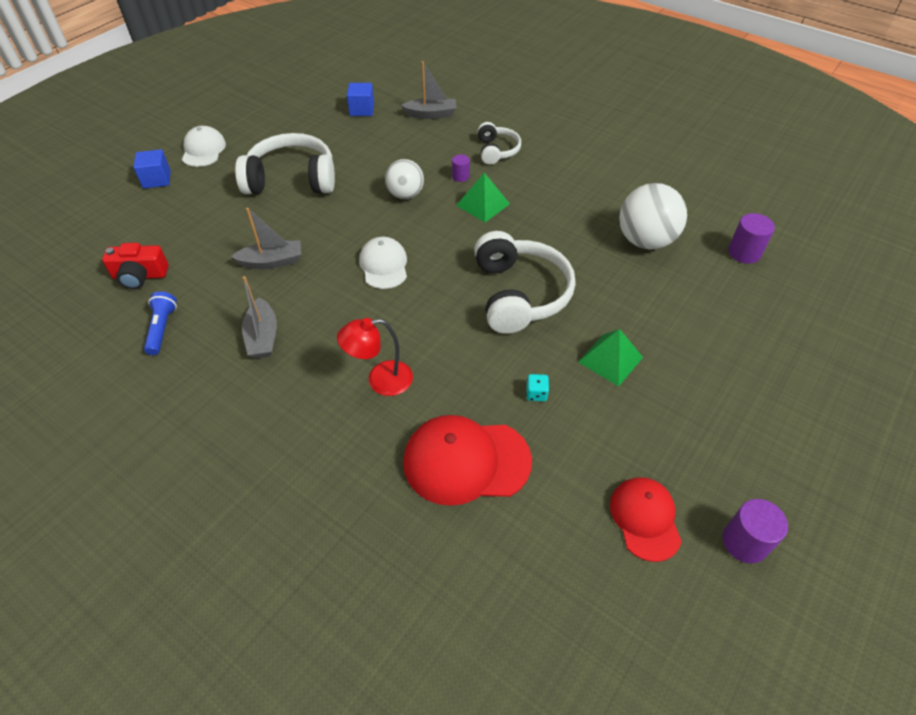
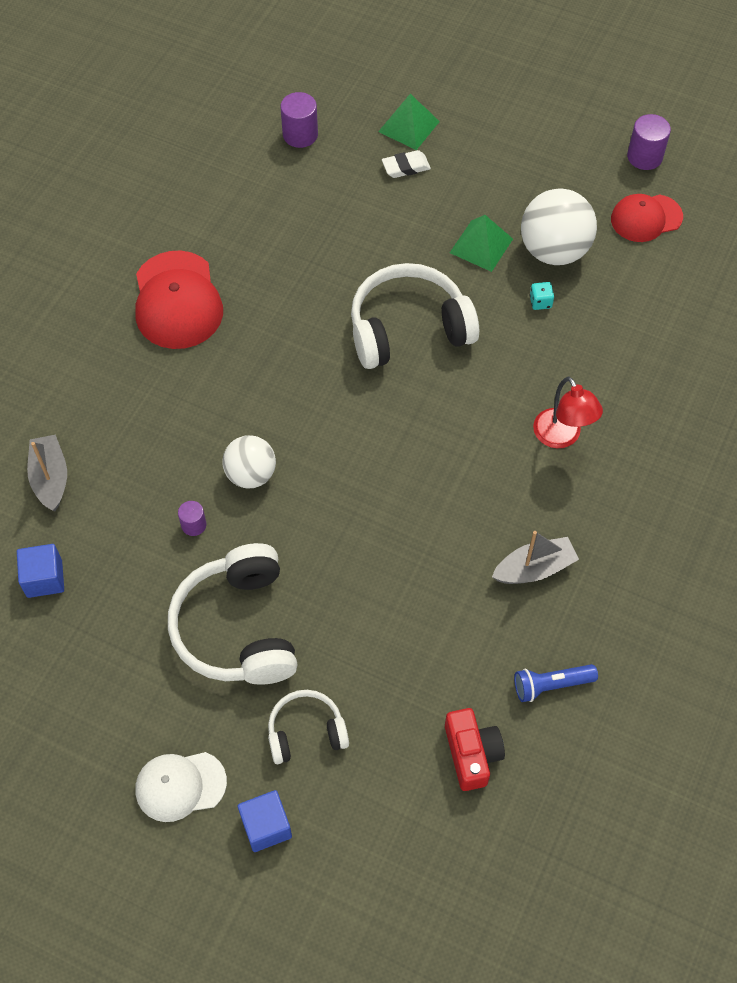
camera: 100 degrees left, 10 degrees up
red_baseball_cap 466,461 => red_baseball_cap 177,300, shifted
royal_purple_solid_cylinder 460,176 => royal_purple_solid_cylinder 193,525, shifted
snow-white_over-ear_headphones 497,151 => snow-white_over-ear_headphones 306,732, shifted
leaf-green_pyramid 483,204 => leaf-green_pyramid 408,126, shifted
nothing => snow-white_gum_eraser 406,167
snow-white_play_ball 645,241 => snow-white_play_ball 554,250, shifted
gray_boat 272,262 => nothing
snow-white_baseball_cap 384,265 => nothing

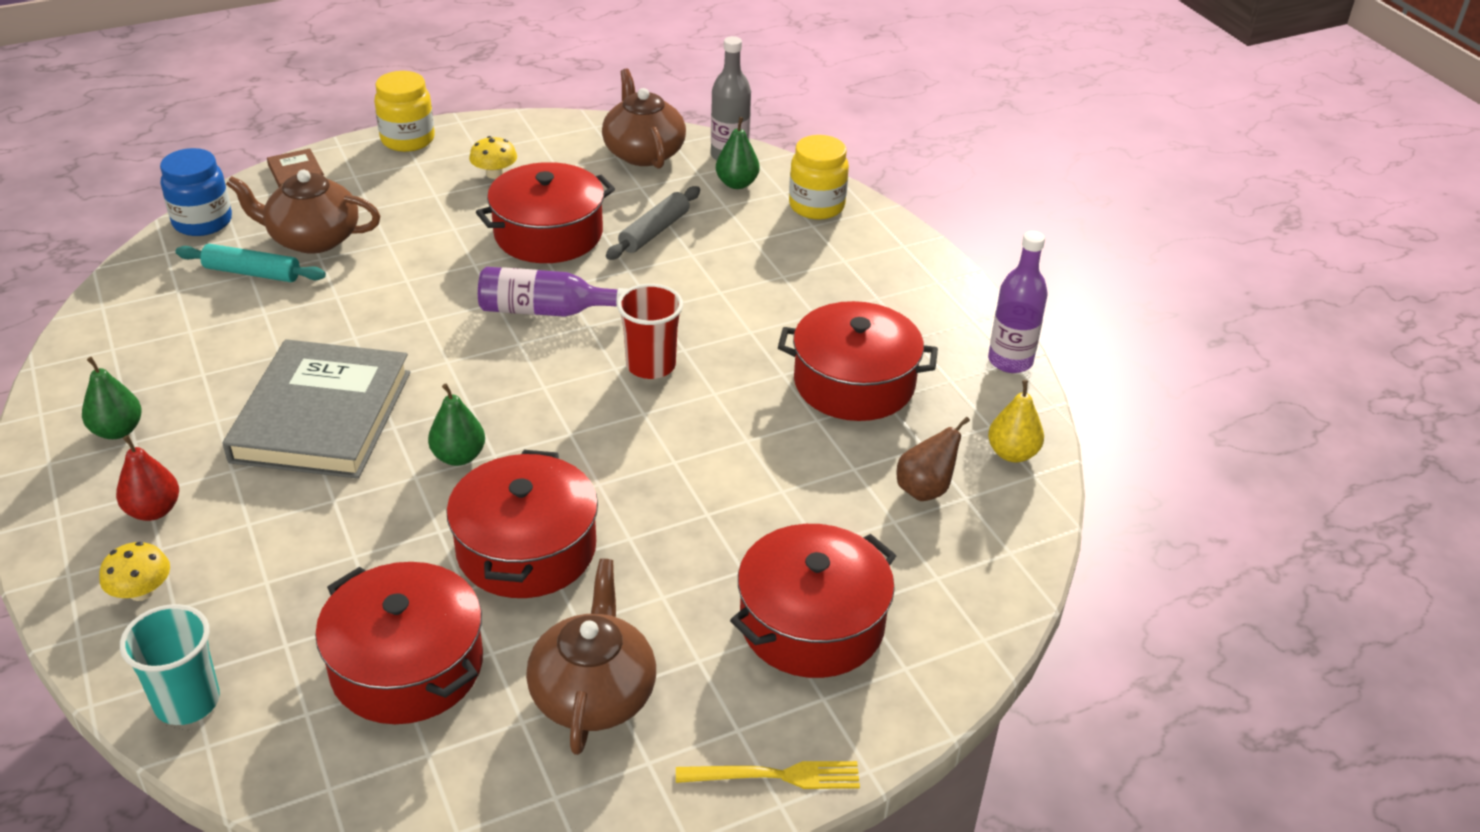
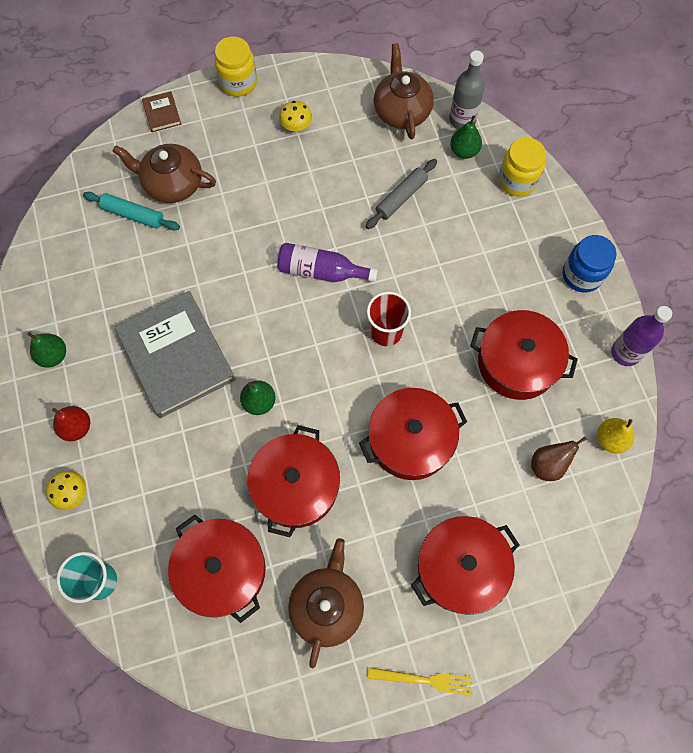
camera: 10 degrees right, 30 degrees up
gray_book 322,416 => gray_book 176,356, 45 degrees counterclockwise
red_cooking_pot 548,234 => red_cooking_pot 410,440, shifted
blue_preserve_jar 202,222 => blue_preserve_jar 582,275, shifted

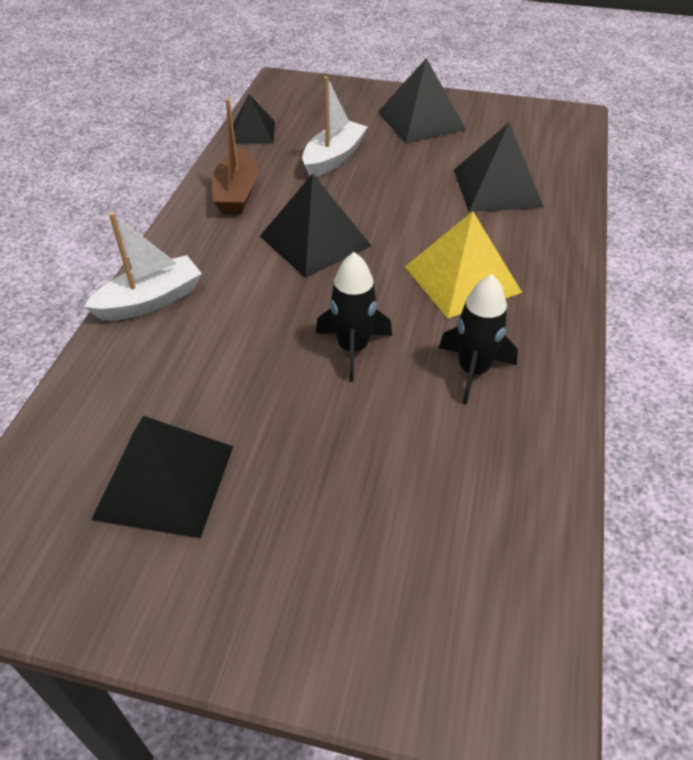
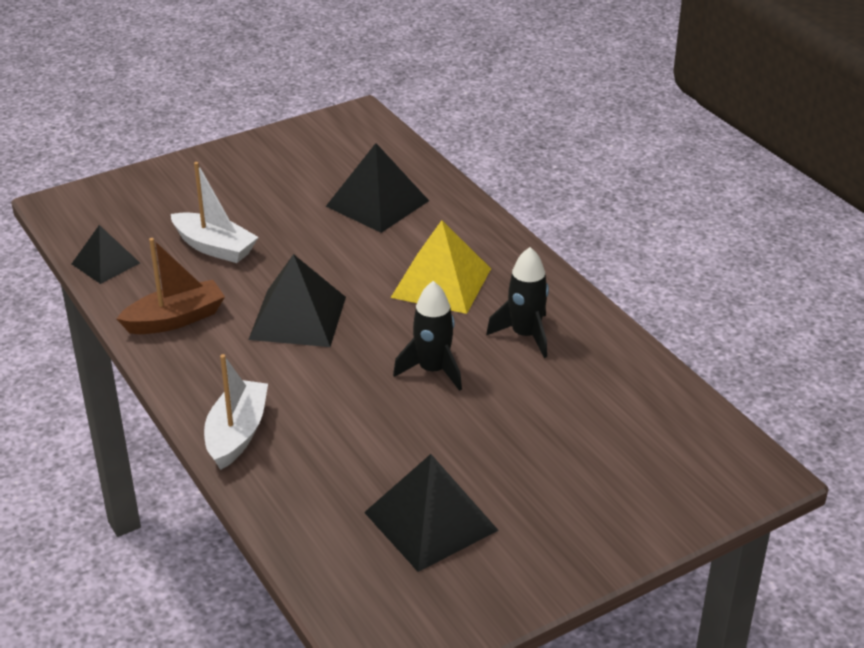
camera: 45 degrees left, 10 degrees down
russet_boat 237,193 => russet_boat 175,319, 75 degrees counterclockwise
snow-white_boat 333,158 => snow-white_boat 214,247, 135 degrees clockwise
ebony_pyramid 421,120 => nothing

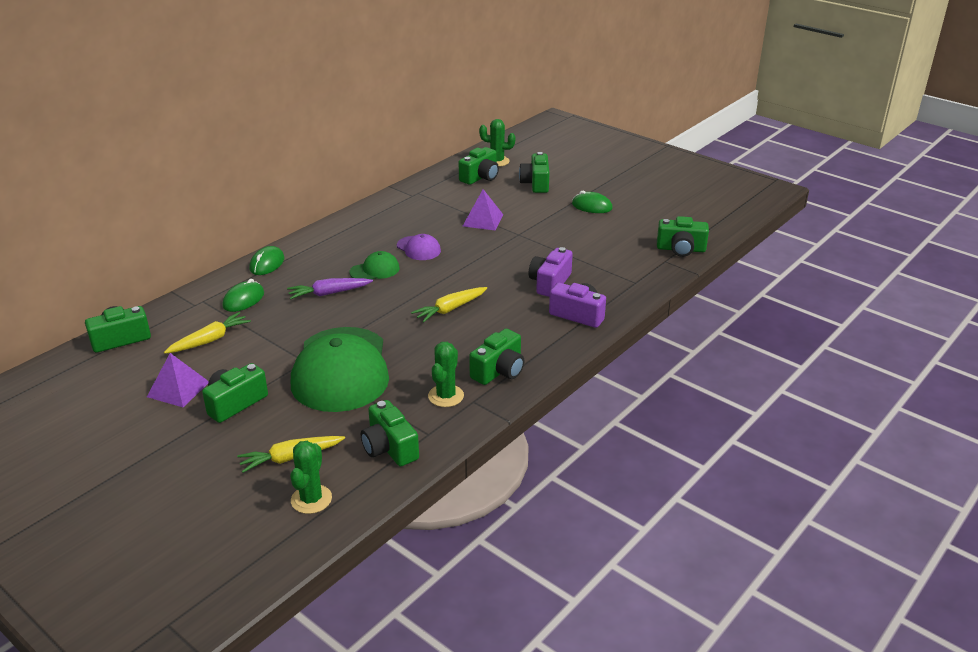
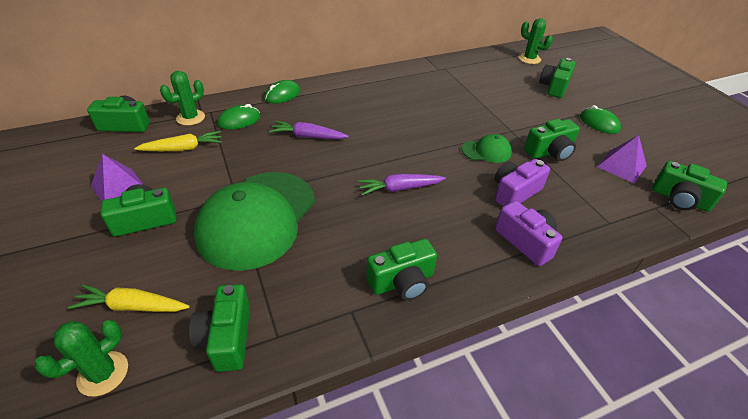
camera: 25 degrees right, 10 degrees up
leaf-green_prickly_plant 446,396 => leaf-green_prickly_plant 190,118, shifted
yellow_carrot 450,309 => royal_purple_carrot 399,188
leaf-green_baseball_cap 375,270 => leaf-green_baseball_cap 486,151, shifted
leaf-green_camera 480,177 => leaf-green_camera 550,152, shifted
royal_purple_pyramid 483,220 => royal_purple_pyramid 621,166, shifted
royal_purple_baseball_cap 418,248 => nothing

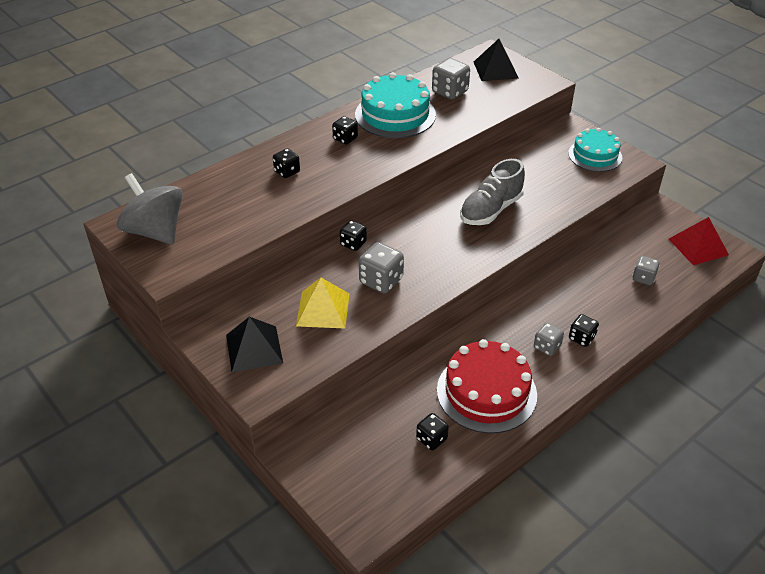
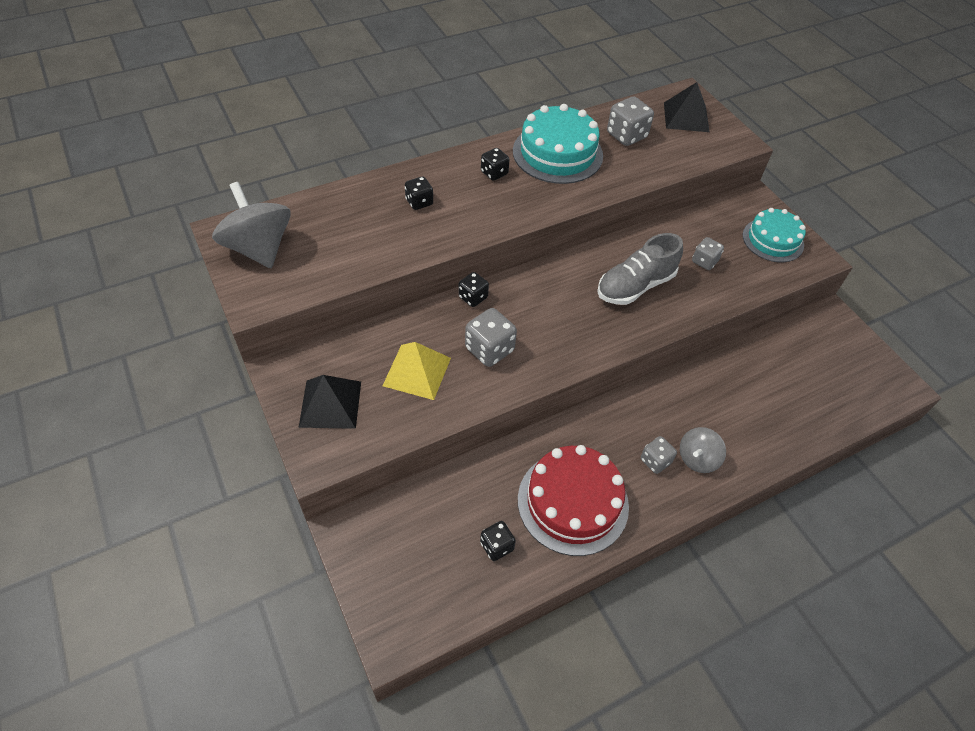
camera: 10 degrees right, 10 degrees up
ebony_dice 581,338 => gray_spinning_top 697,458
gray_dice 643,278 => gray_dice 704,261, shifted
red_pyramid 698,246 => nothing

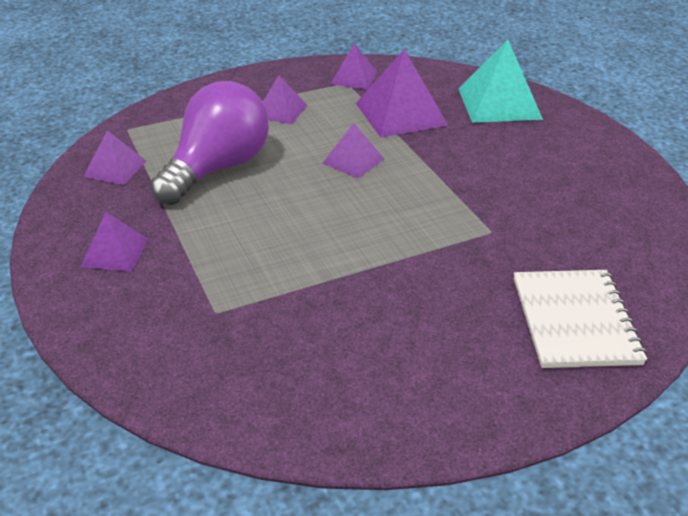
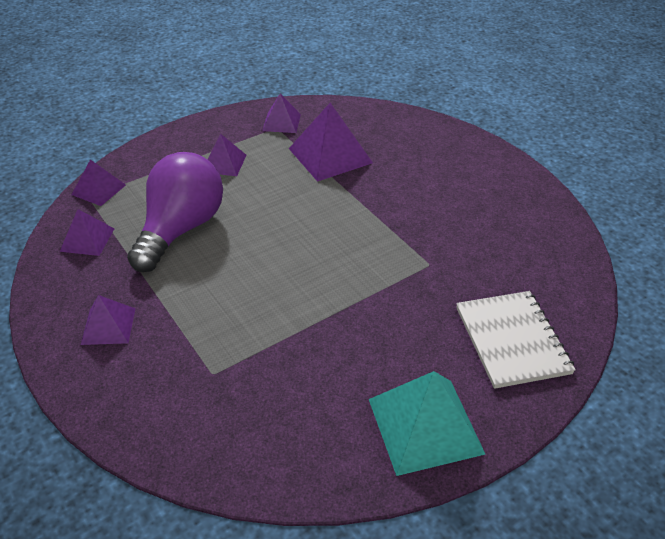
camera: 10 degrees left, 5 degrees up
royal_purple_pyramid 353,161 => royal_purple_pyramid 99,189, shifted
teal_pyramid 499,103 => teal_pyramid 425,425, shifted

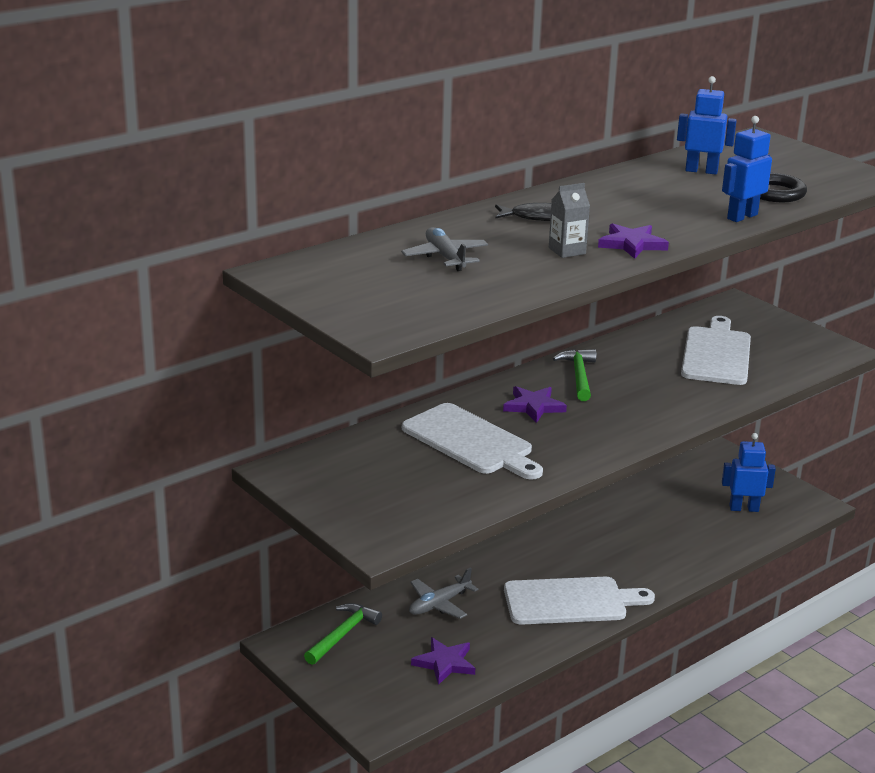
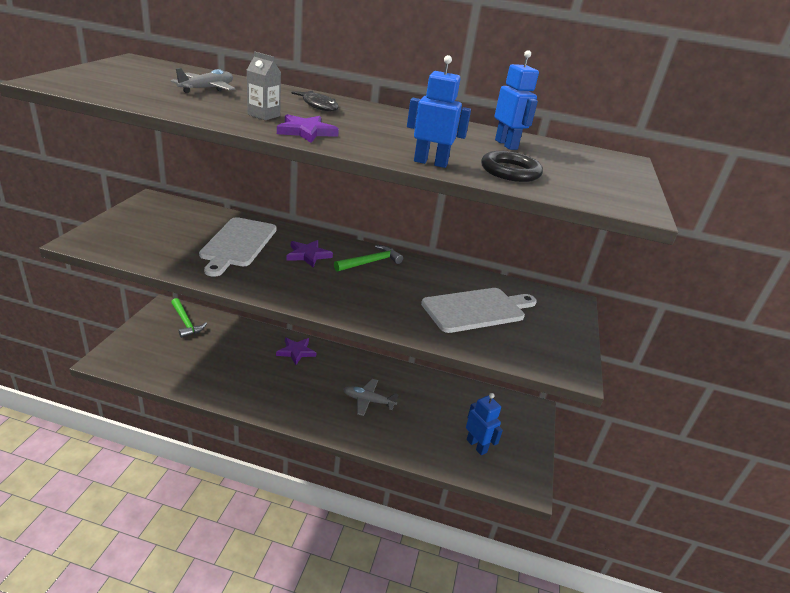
camera: 50 degrees right, 5 degrees up
leaf-green_claw_hammer 342,634 => leaf-green_claw_hammer 186,322, 60 degrees clockwise
royal_purple_star 444,663 => royal_purple_star 296,352, shifted
gray_plane 439,604 => gray_plane 368,401, shifted
snow-white_cutting_board 570,601 => nothing

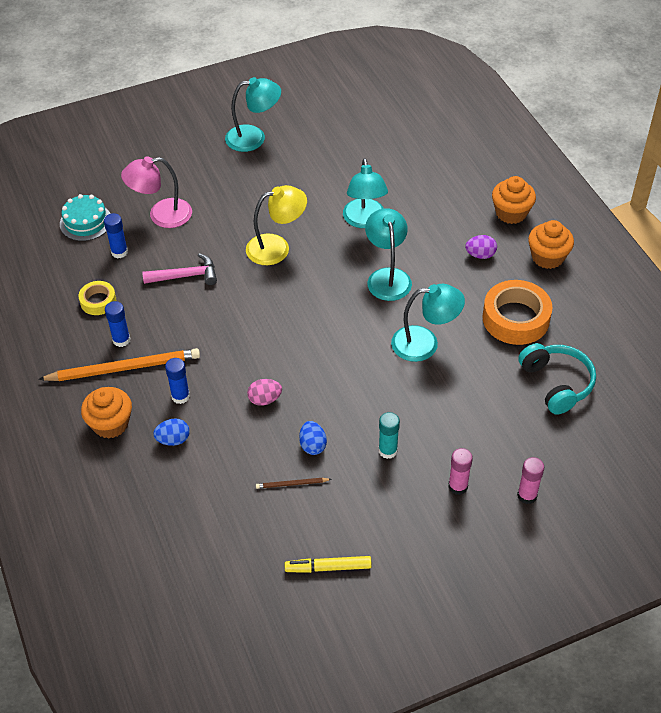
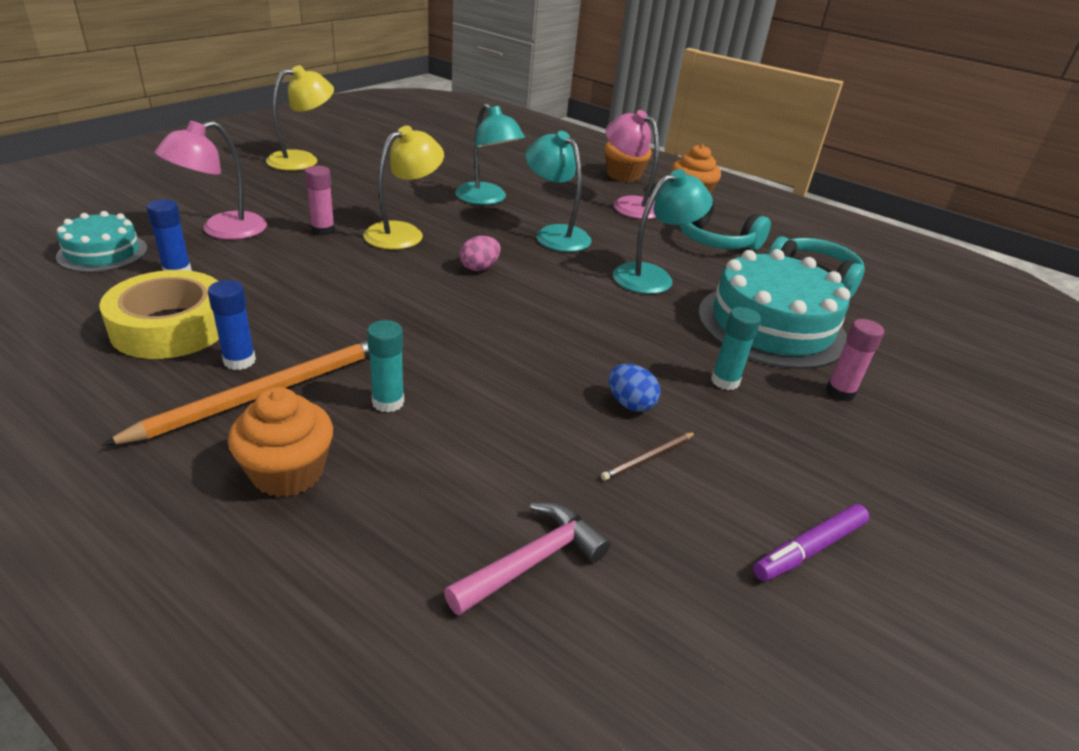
camera: 35 degrees left, 15 degrees down
yellow_roll_of_tape 98,301 => yellow_roll_of_tape 171,327, x1.84
teal_lamp 254,138 => yellow_lamp 303,160
pink_glue_stick 527,495 => pink_glue_stick 323,230, shifted
blue_glue_stick 180,396 => teal_glue_stick 388,402
pink_claw_hammer 185,276 => pink_claw_hammer 532,561, shifted
pink_egg_shape 265,399 => pink_egg_shape 479,268, shifted
royal_purple_egg_shape 480,255 => pink_lamp 629,204
orange_roll_of_tape 515,318 => teal_over-ear_headphones 715,240
nothing => teal_gateau 771,325
yellow_marker_pen 328,568 => royal_purple_marker_pen 809,549
blue_egg_shape 173,440 => nothing

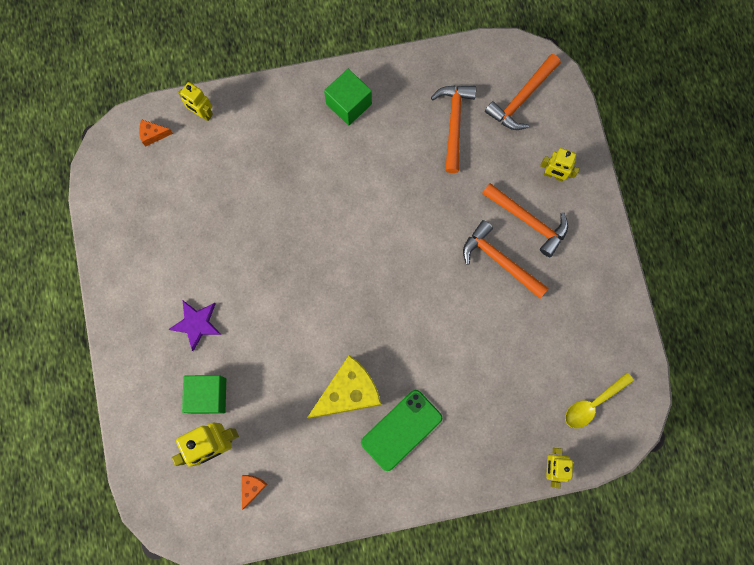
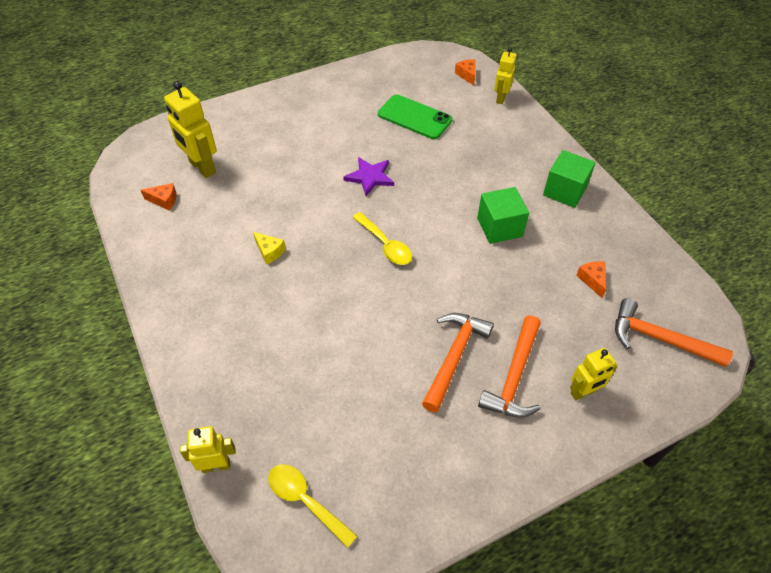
camera: 75 degrees right, 25 degrees down
yellow_cheese 349,392 => yellow_cheese 269,251, x0.45
royal_purple_star 196,323 => royal_purple_star 370,177, shifted
nothing => yellow_spoon 385,245
leaf-green_mobile_phone 401,430 => leaf-green_mobile_phone 414,117, shifted
leaf-green_solid_cube 208,395 => leaf-green_solid_cube 499,227, shifted
yellow_robot_figure 553,175 => yellow_robot_figure 583,392, 120 degrees counterclockwise
orange_claw_hammer 454,123 => orange_cheese 592,280

